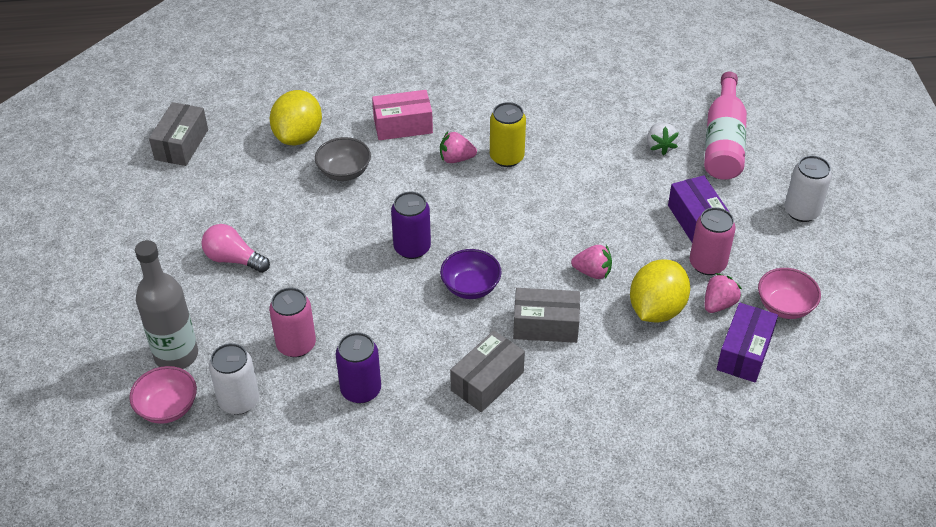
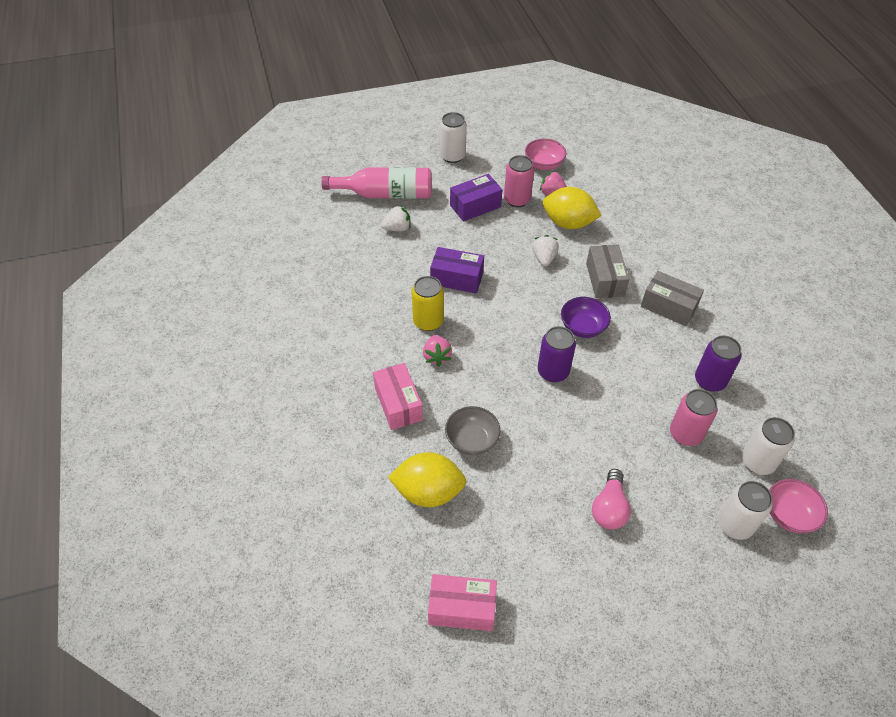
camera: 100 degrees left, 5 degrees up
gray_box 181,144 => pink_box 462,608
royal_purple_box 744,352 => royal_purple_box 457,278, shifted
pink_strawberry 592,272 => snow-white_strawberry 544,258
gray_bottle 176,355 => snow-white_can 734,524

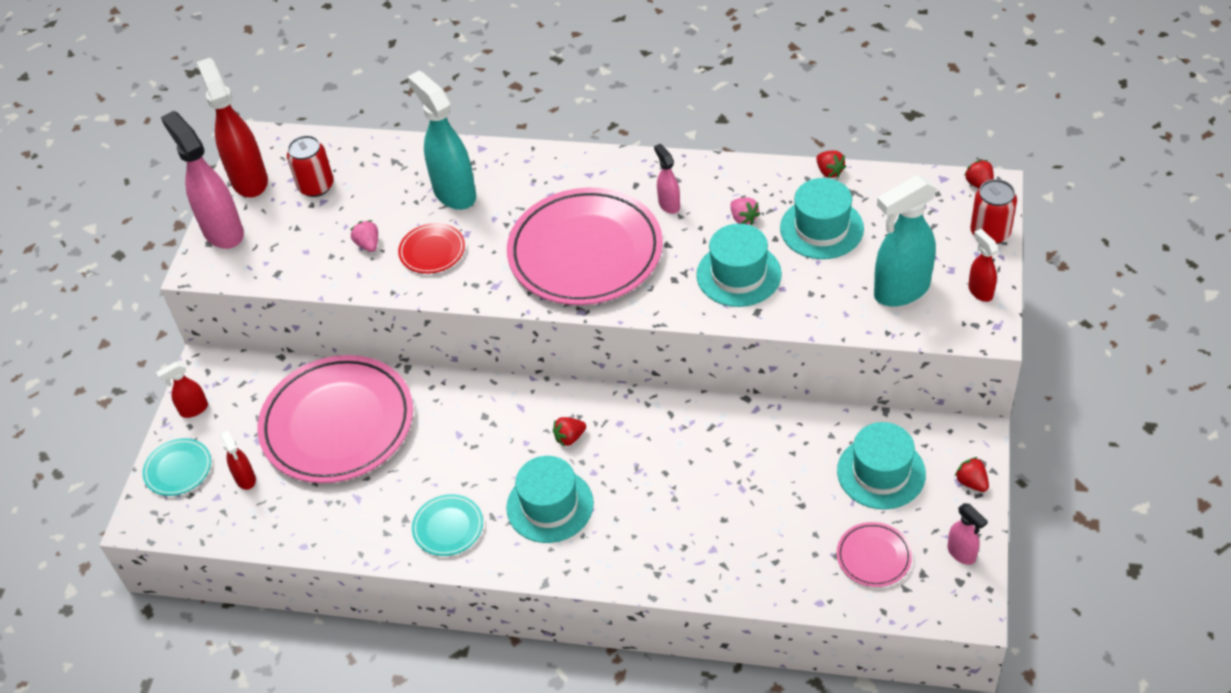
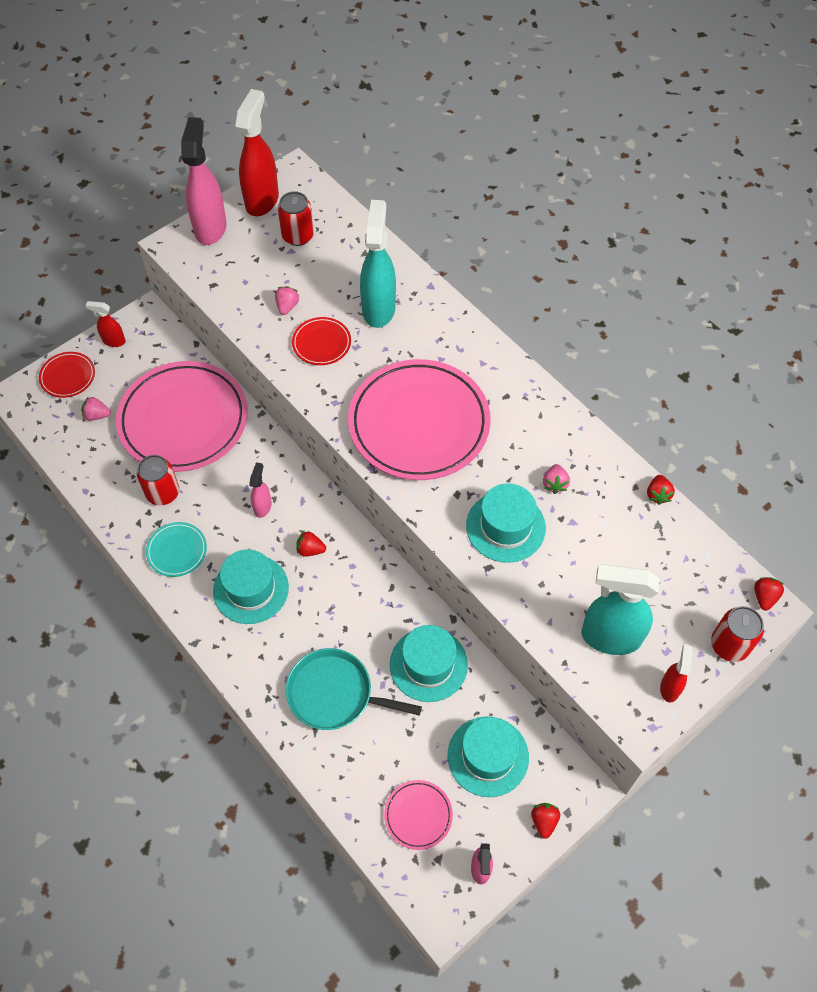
camera: 35 degrees right, 10 degrees up
teal_plate 178,469 => red_plate 68,376
red_spray_cleaner 245,479 => pink_strawberry 97,415
nothing => red_can 163,493
pink_spray_cleaner 669,205 => pink_spray_cleaner 262,506, shifted
nothing => teal_frying_pan 334,693
teal_tall_hat 821,228 => teal_tall_hat 428,664, shifted

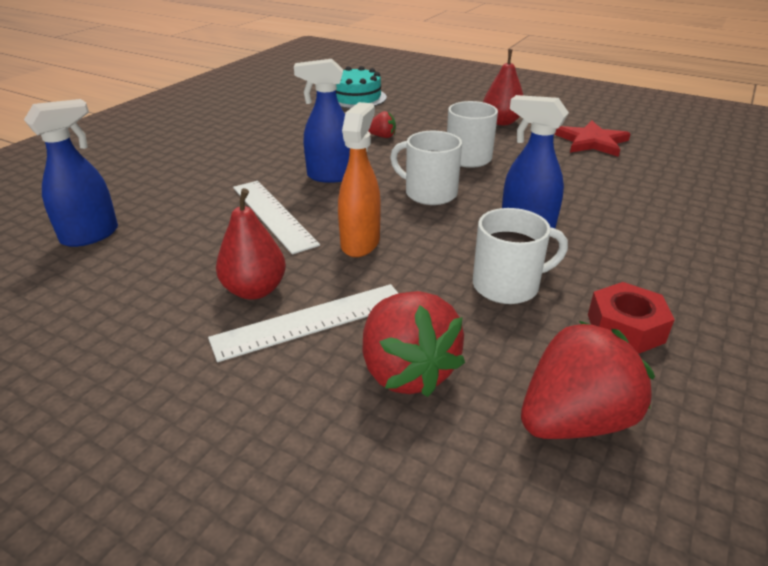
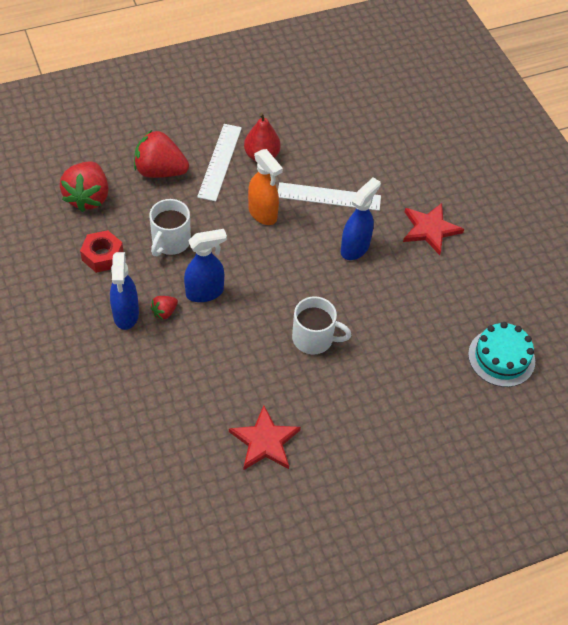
camera: 125 degrees right, 20 degrees up
blue_spray_cleaner 91,235 => blue_spray_cleaner 126,315, shifted
red_strawberry 382,136 => red_strawberry 164,312, shifted
nothing => red_star 430,229
snow-white_coffee_mug 429,193 => nothing
red_toy_pear 501,122 => nothing

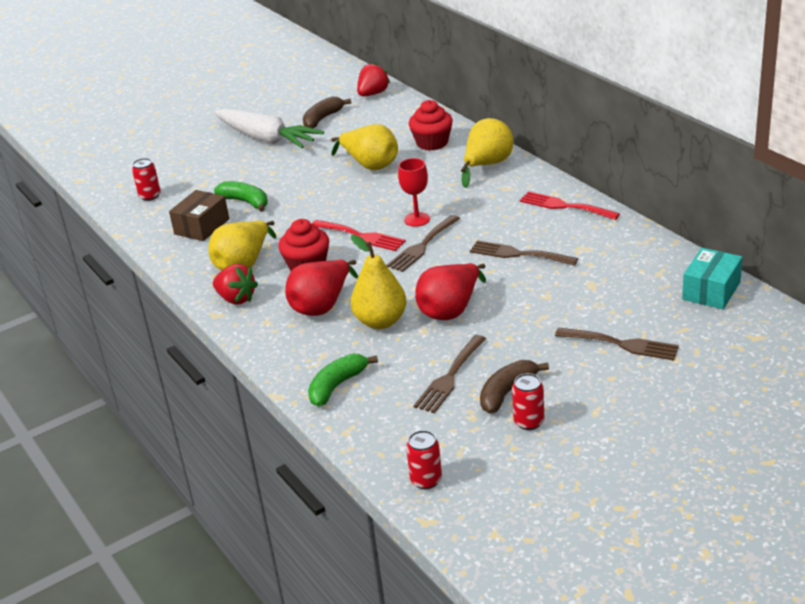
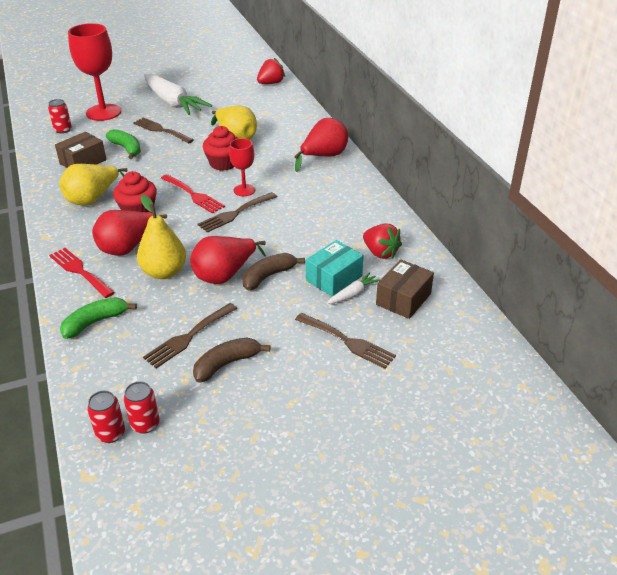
camera: 10 degrees right, 5 degrees up
red_table_fork 564,206 => red_table_fork 80,271, shifted
nothing => red_wine_glass 103,112
red_can 529,422 => red_can 145,424, shifted
russet_table_fork 518,254 => russet_table_fork 161,130, shifted
red_fairy_cake 432,143 => red_fairy_cake 223,163, shifted
russet_banana_fruit 322,119 => russet_banana_fruit 268,276, shifted
yellow_toy_pear 487,165 => red_toy_pear 323,156
teal_box 711,291 => teal_box 334,278, shifted
nothing => snow-white_carrot 353,294
red_strawberry 236,299 => red_strawberry 380,253, shifted
nothing => russet_box 403,299

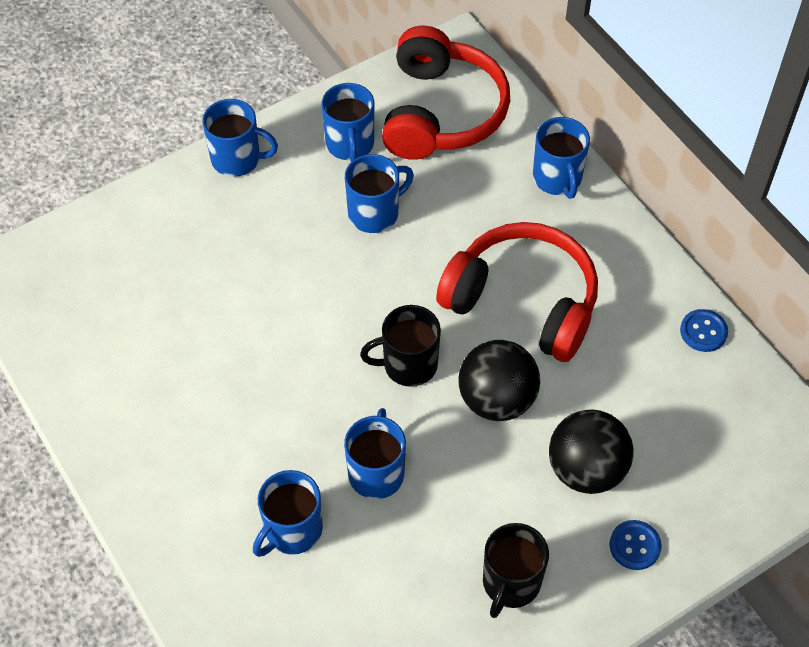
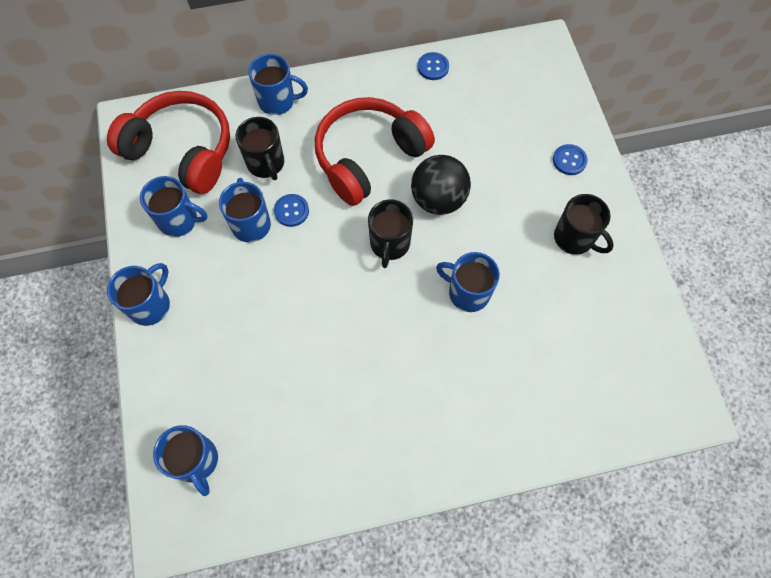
camera: 70 degrees left, 10 degrees up
blue_coffee_mug 292,530 => blue_coffee_mug 196,461, shifted
nothing => ebony_coffee_mug 266,163
nothing => blue_shirt_button 291,211
ebony_play_ball 586,469 => nothing

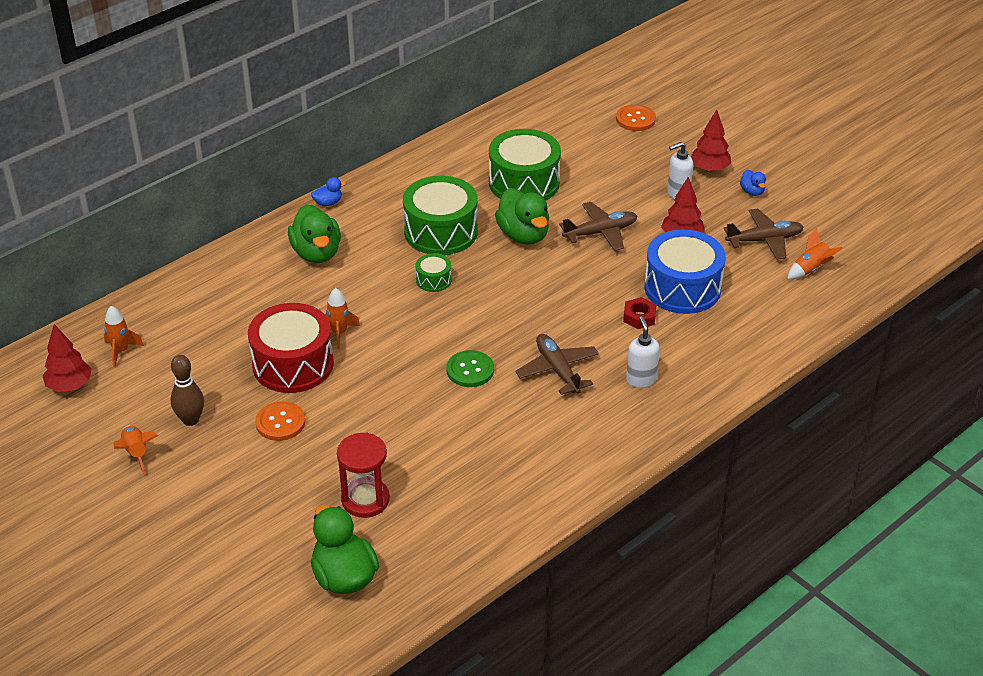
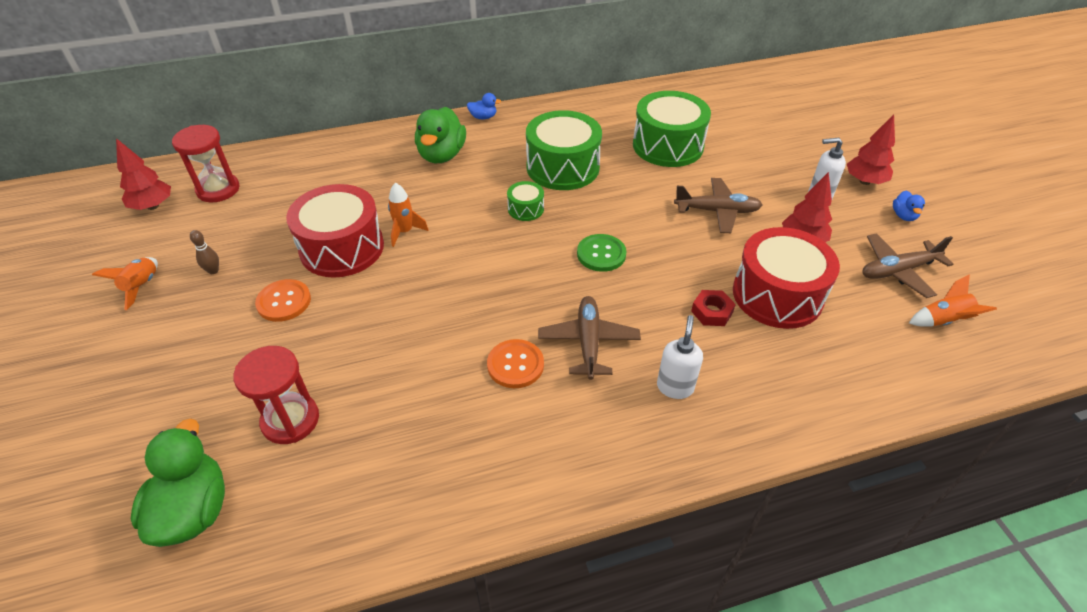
camera: 25 degrees right, 5 degrees up
orange_spaceship 121,351 => red_sand_timer 218,190
russet_skittle 190,420 => russet_skittle 213,271, x0.59
orange_shirt_button 635,119 => orange_shirt_button 515,365, shifted
leaf-green_shirt_button 470,370 => leaf-green_shirt_button 601,254, shifted
blue_drum 682,288 => red_drum 777,295
russet_plane 764,240 => russet_plane 897,271, 150 degrees clockwise
leaf-green_toy_duck 523,235 => nothing

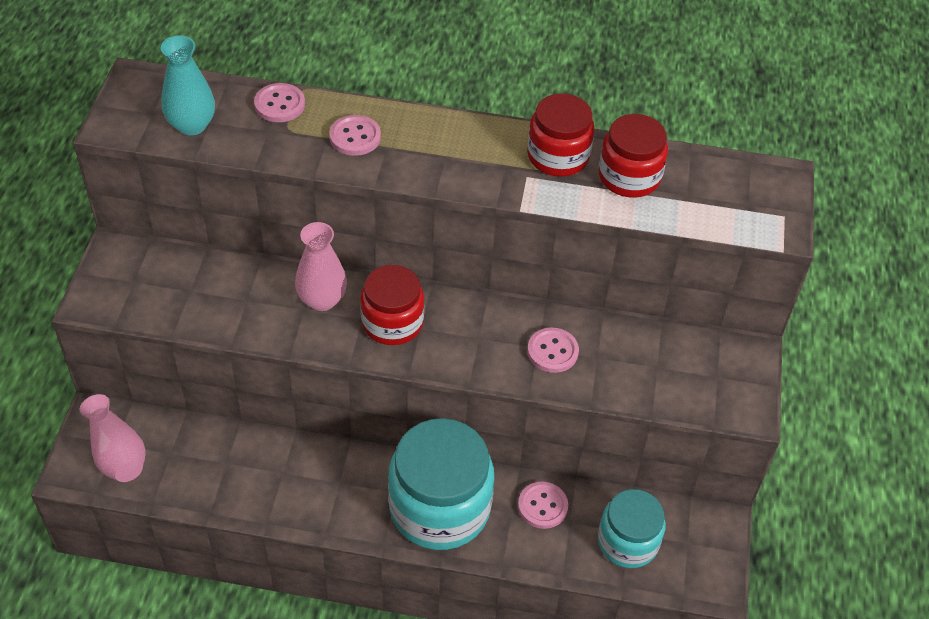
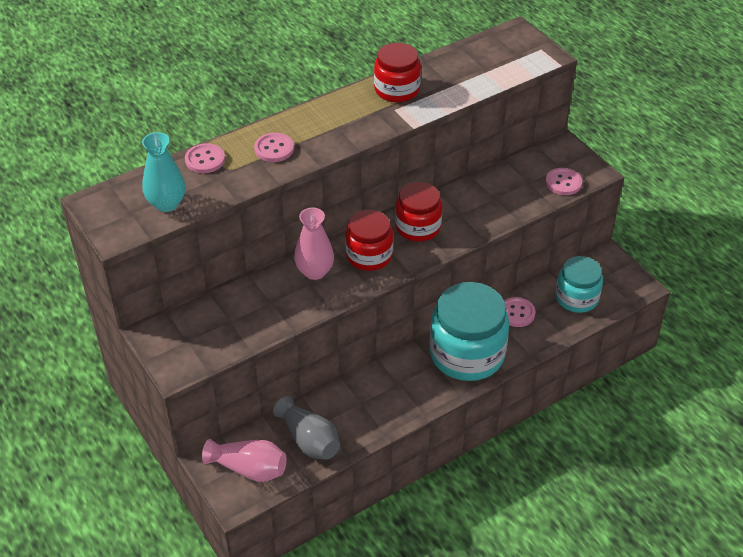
camera: 40 degrees left, 5 degrees down
nothing => gray_flower_vase 309,440
red_preserve_jar 629,177 => red_preserve_jar 418,227, shifted
pink_shirt_button 552,351 => pink_shirt_button 563,183, shifted

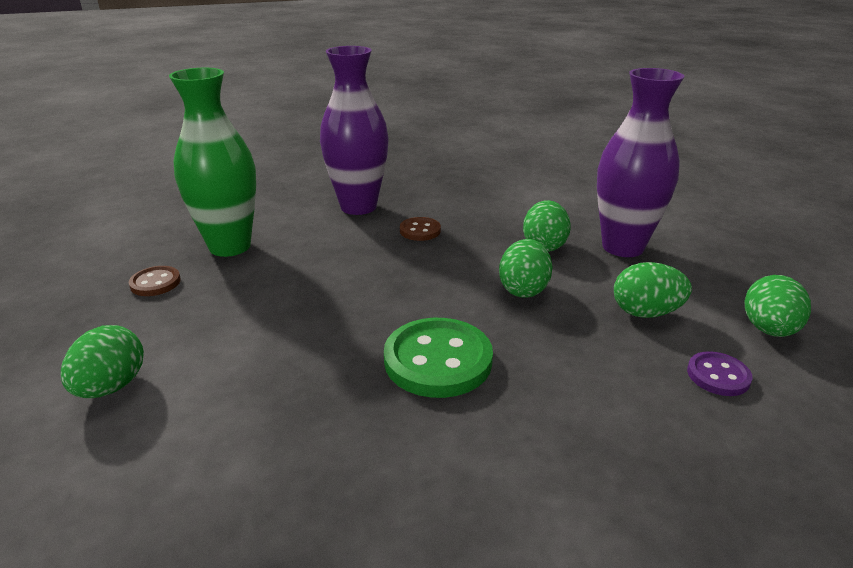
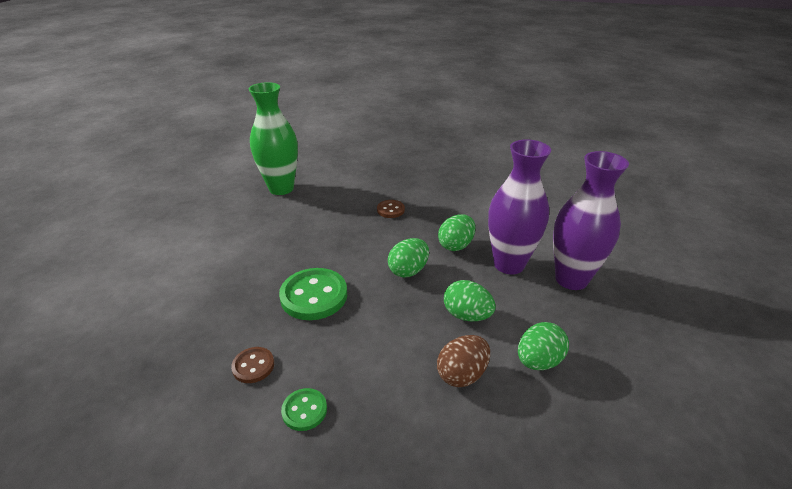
camera: 30 degrees right, 5 degrees up
russet_shirt_button 155,283 => russet_shirt_button 253,366, shifted
nothing => leaf-green_shirt_button 304,410
royal_purple_shirt_button 718,376 => russet_egg_shape 462,374
royal_purple_flower_vase 358,207 => royal_purple_flower_vase 571,279, shifted
leaf-green_egg_shape 111,387 => nothing

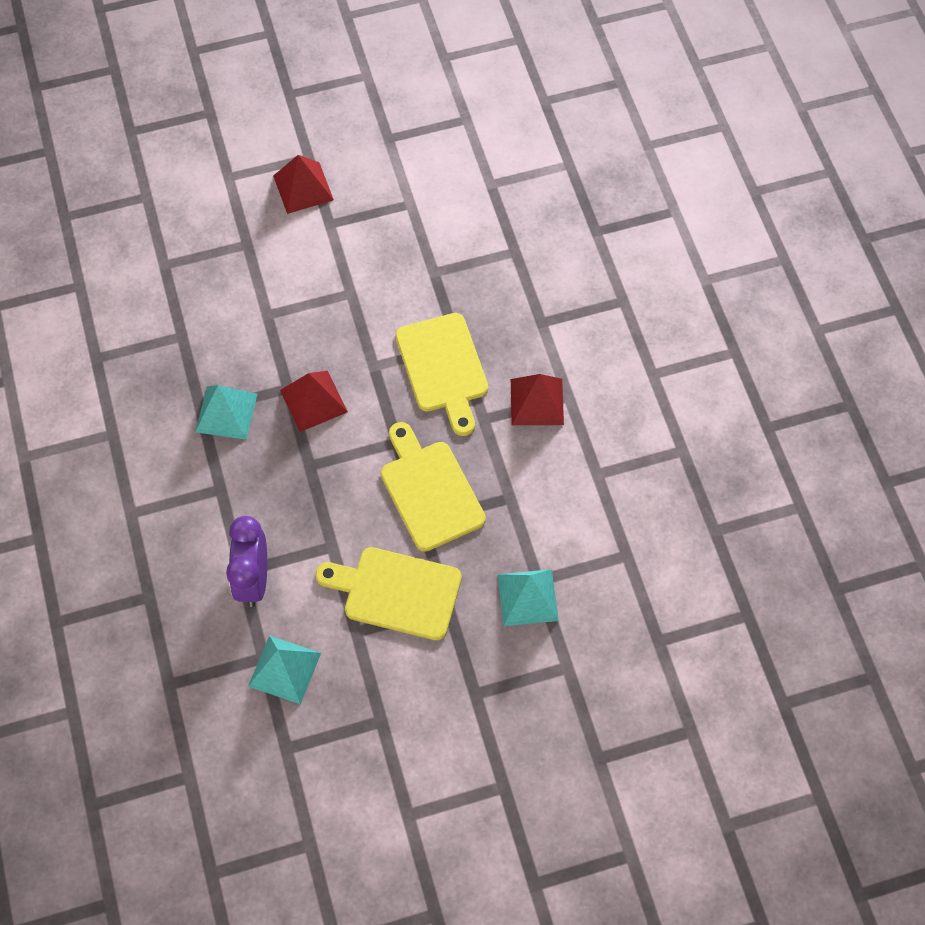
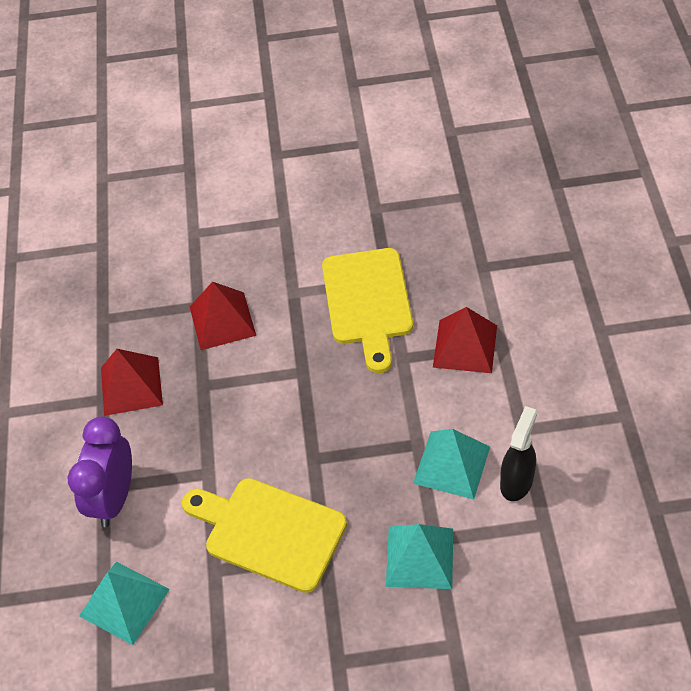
camera: 15 degrees right, 10 degrees down
red_pyramid 303,187 => red_pyramid 131,386, shifted
teal_pyramid 226,412 => teal_pyramid 451,464, shifted
nothing => ebony_spray_cleaner 516,481
yellow_cutting_board 430,491 => nothing

